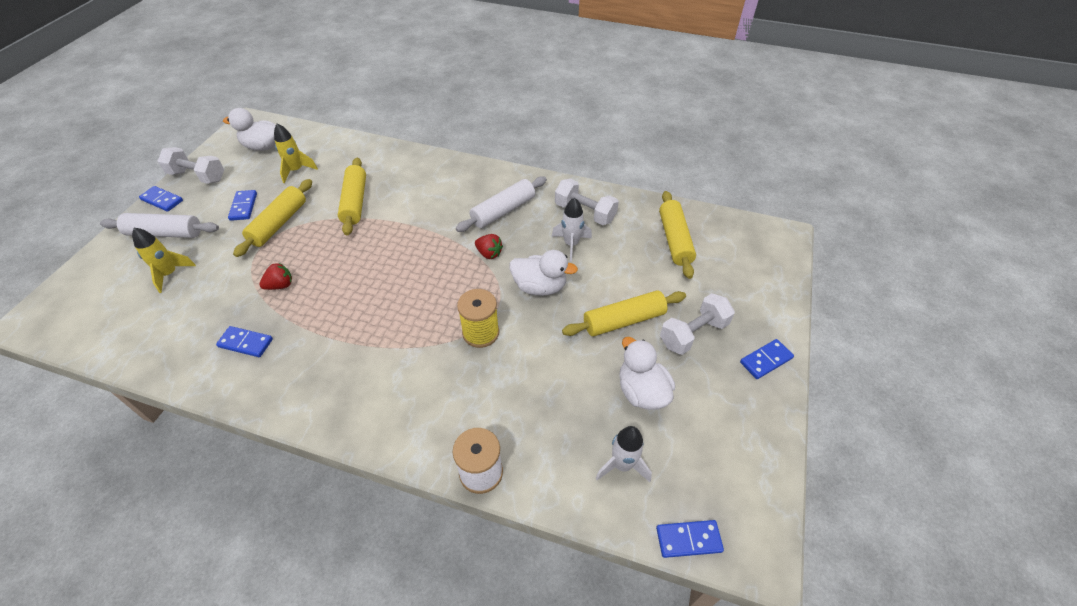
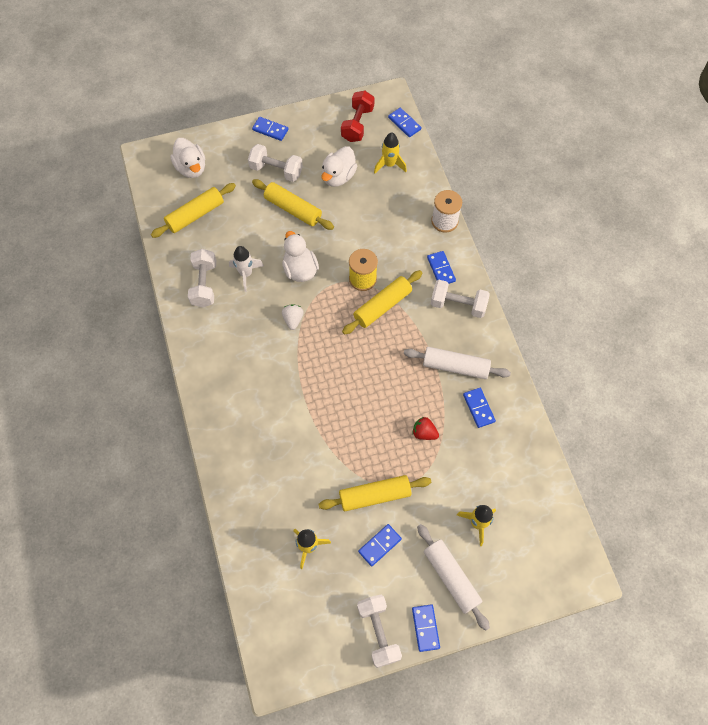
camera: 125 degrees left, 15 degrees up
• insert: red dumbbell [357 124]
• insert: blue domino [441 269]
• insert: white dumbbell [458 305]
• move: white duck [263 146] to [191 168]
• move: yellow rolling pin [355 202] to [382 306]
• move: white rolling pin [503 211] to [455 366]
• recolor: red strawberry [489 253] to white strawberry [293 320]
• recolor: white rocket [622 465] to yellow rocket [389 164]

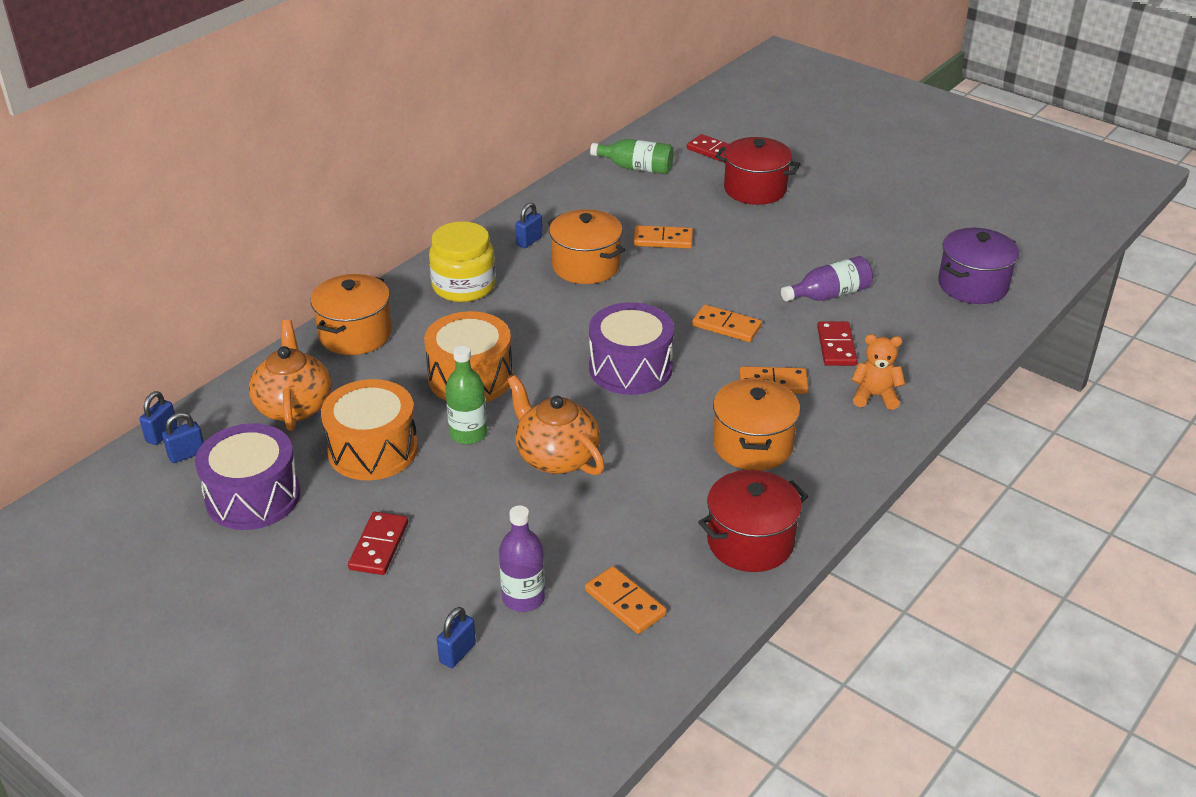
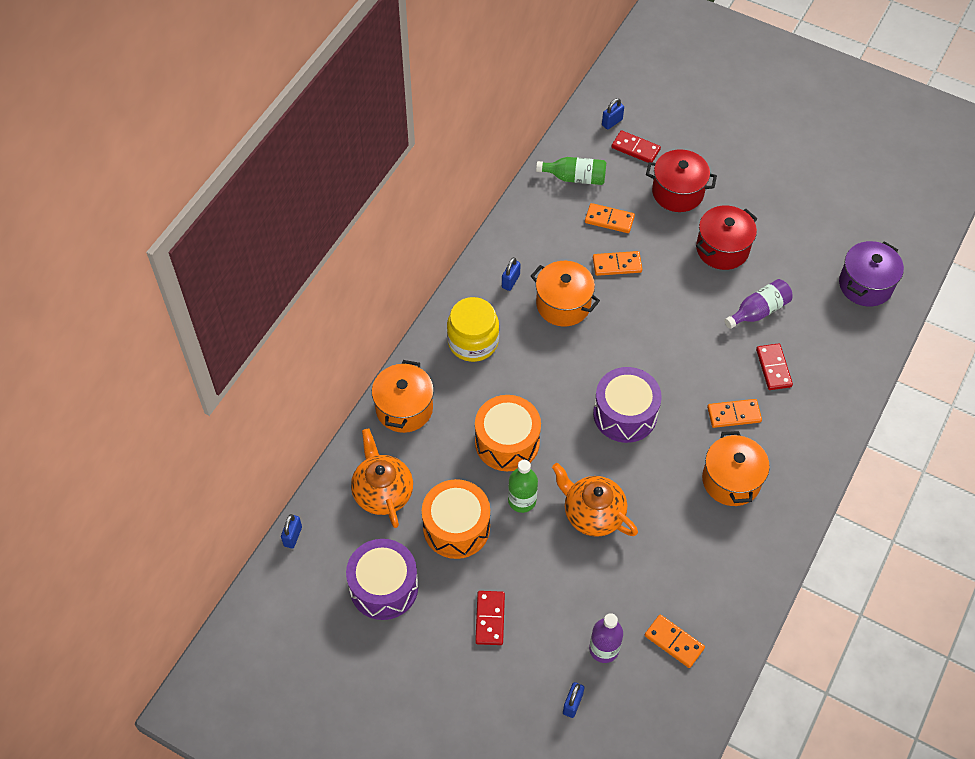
camera: 10 degrees left, 20 degrees up
• delete: orange teddy bear [875 396]
• move: blue padlock [187 454] to [612 122]
• move: orange domino [726 326] to [609 219]
• move: red pot [750 542] to [722 249]

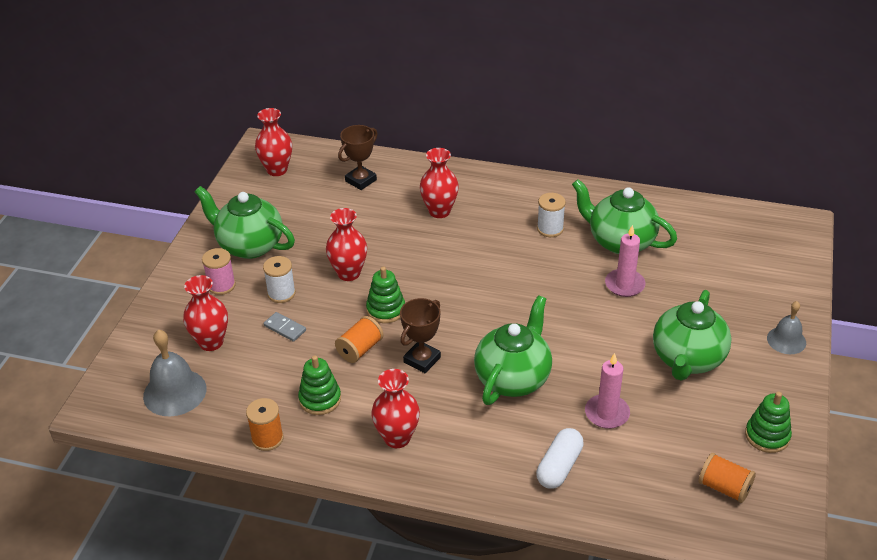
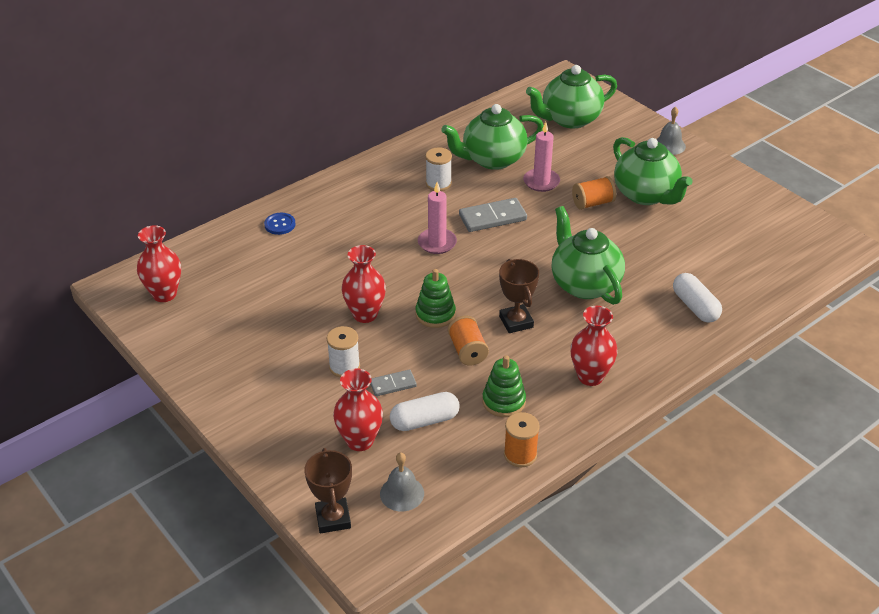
camera: 55 degrees left, 0 degrees up
• delete: pink spool [221 285]
• delete: red vase [439 211]
• delete: green stacking toy [767 436]
• insert: blue button [280 224]
• insert: white capsule [424 421]
• insert: grey domino [492 217]
• move: green teapot [249 245] to [570 119]
• move: brown trophy [360 180] to [333 518]
• move: pink candle [607 413] to [437 243]
• move: orange spool [724 487] to [593 203]
• resize: grey bell [175 392] = [402 493] x0.63

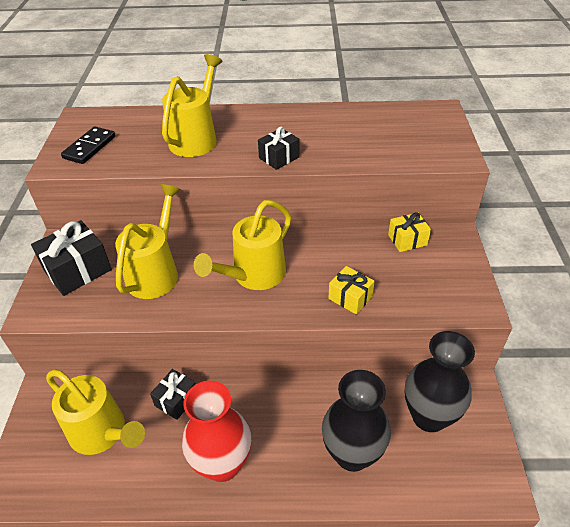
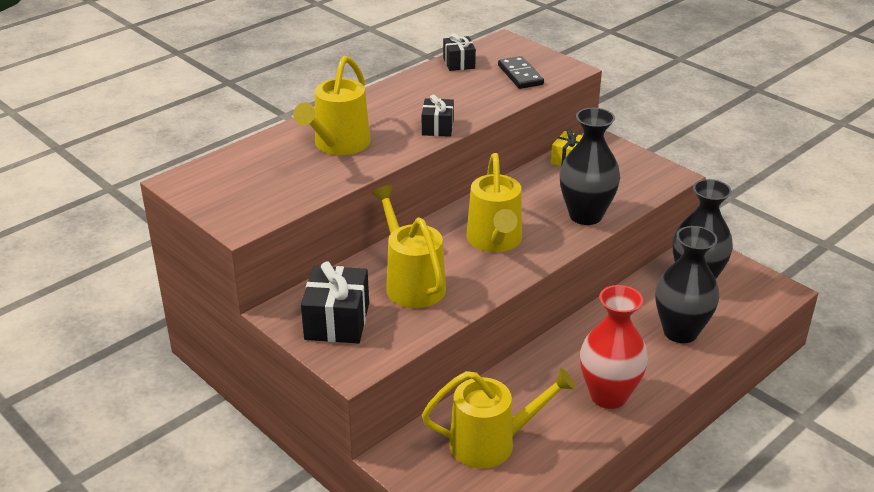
camera: 45 degrees left, 10 degrees down
• move: black domino [90 147] to [520 75]
• move: black gift [176 400] to [459 63]
• replace: yellow gift [350 297] to black vase [585 215]
• rotate: yellow watering can [196 138] = [338 145] 135 degrees counterclockwise

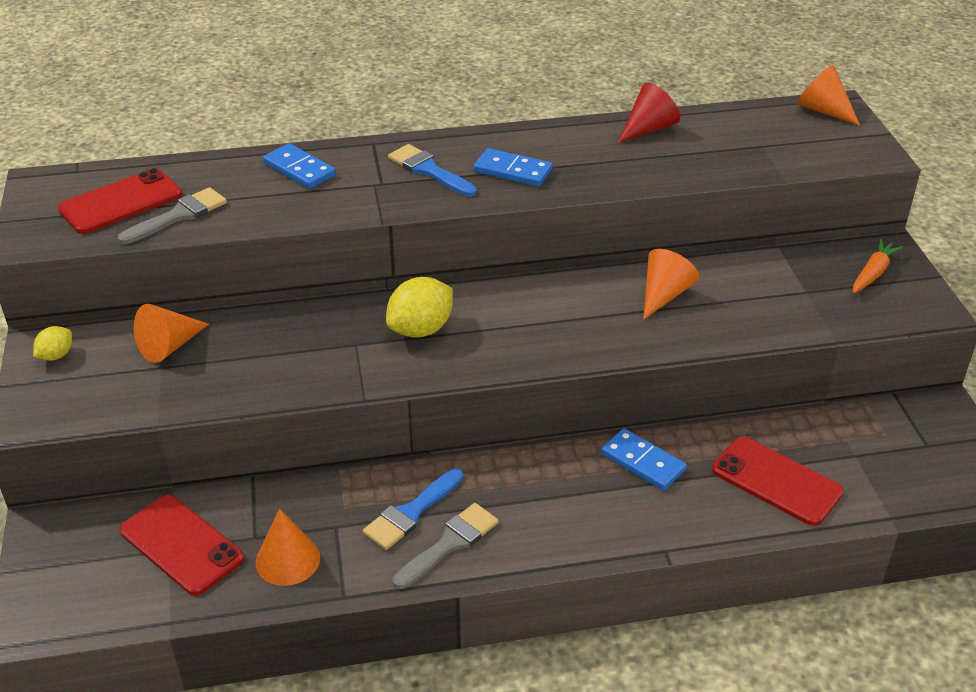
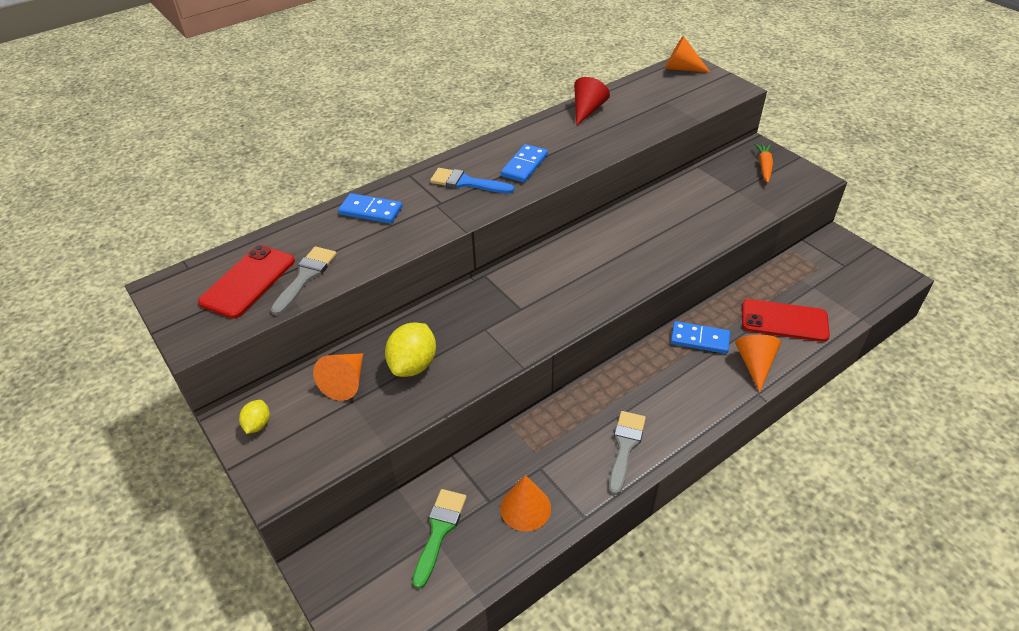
camera: 25 degrees left, 5 degrees up
• delete: blue brush [411 512]
• move: yellow lemon [421 329] to [413 365]
• move: orange cone [664 295] to [755 364]
• replace: red phone [181 544] to green brush [439 531]
• rotate: blue domino [512 171] = [524 166] 60 degrees counterclockwise

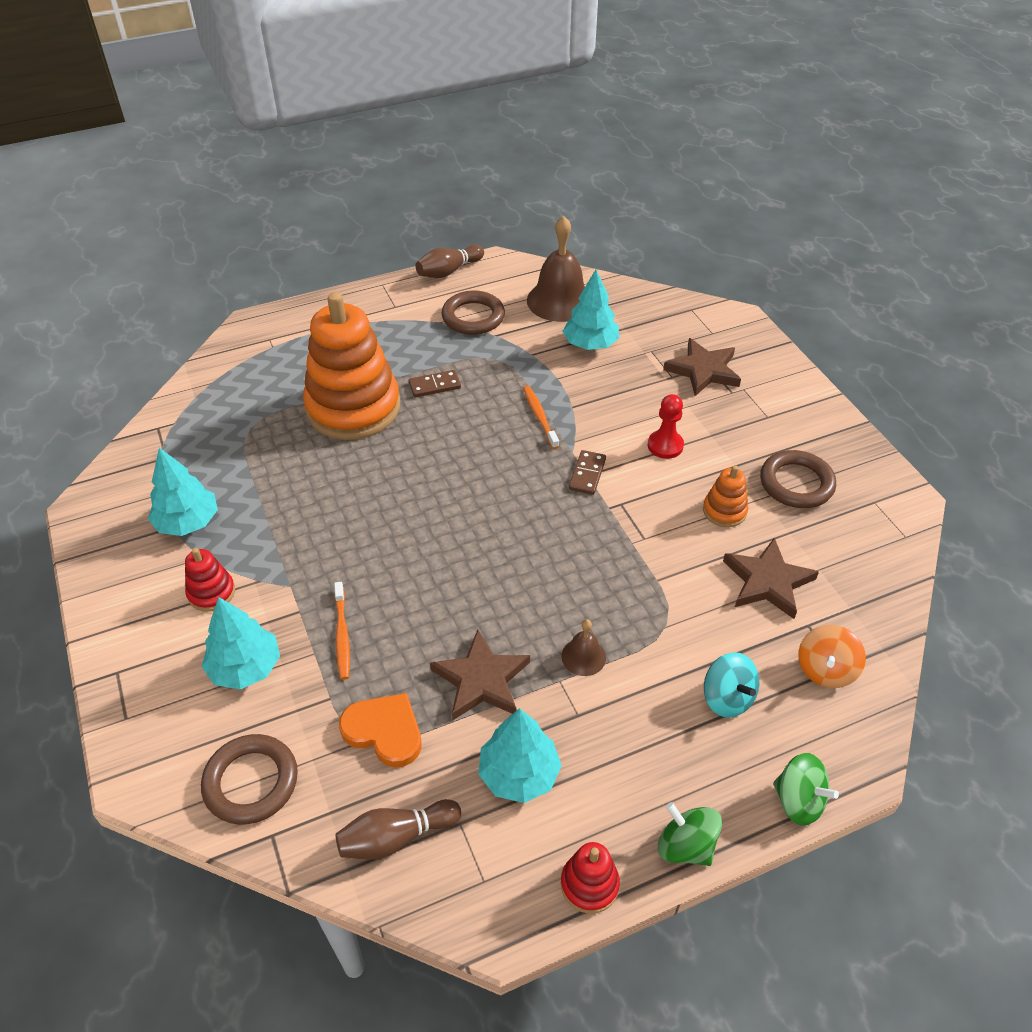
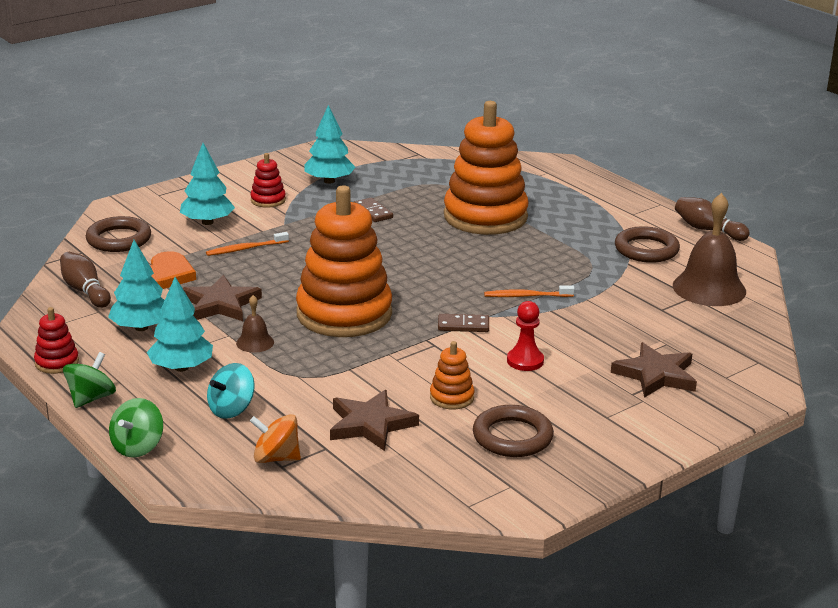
camera: 75 degrees right, 20 degrees down
• insert: orange stacking toy [344 314]
• move: brown domino [435 385] to [373 212]
• move: turquoise tree [590 344] to [181 368]
• rotate: orange toothbrush [539 416] = [526 296] 150 degrees counterclockwise

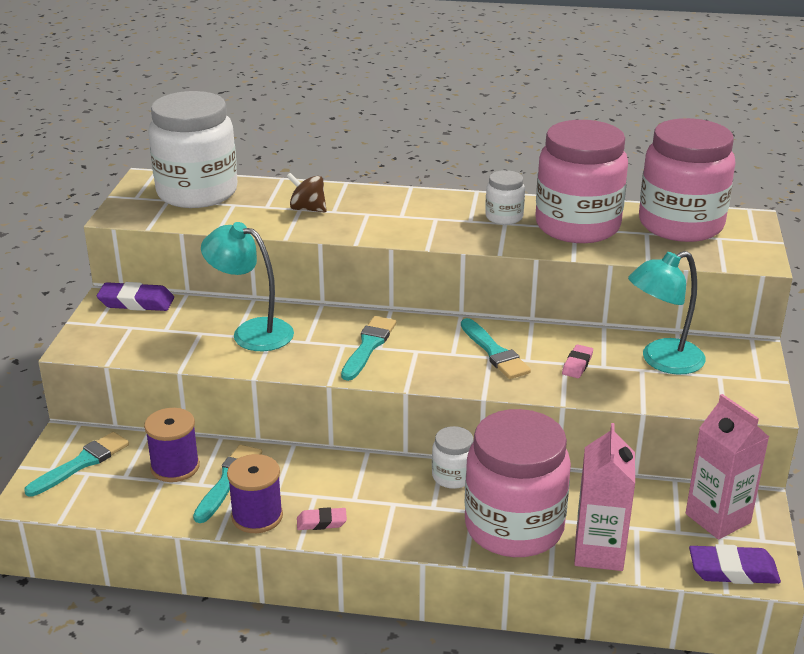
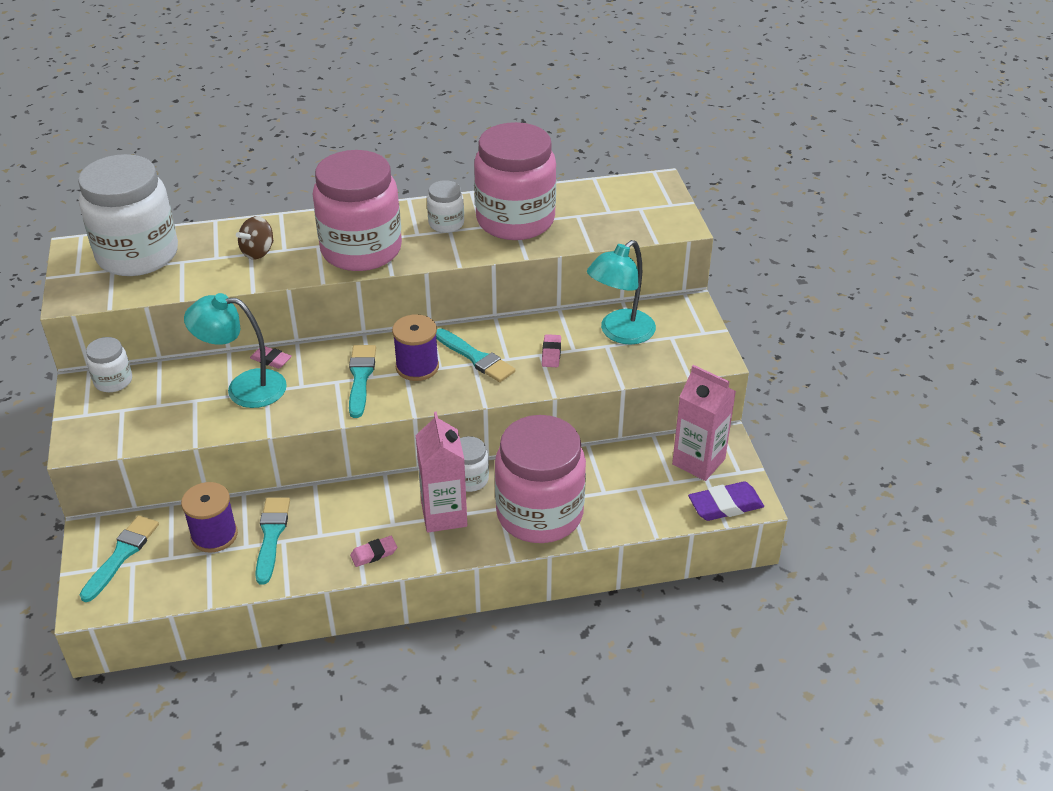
camera: 20 degrees left, 10 degrees up
• insert: pink eraser [271 360]
• move: purple spool [257 516] to [417 367]
• move: pink carton [599 552] to [444 515]
• move: pink jar [680 224] to [361 250]
• replace: purple eraser [136 302] to white jar [113 381]
• rotate: brown spinning top [307 209] = [258 252] 60 degrees counterclockwise

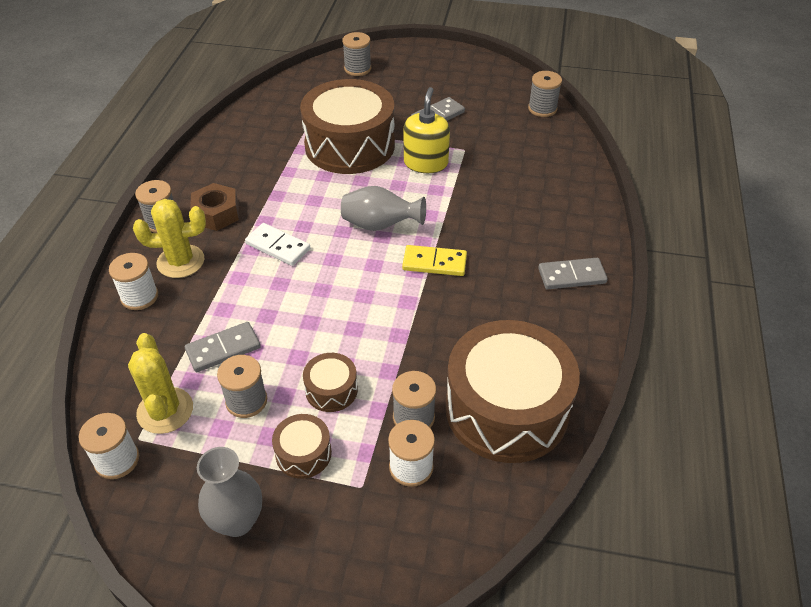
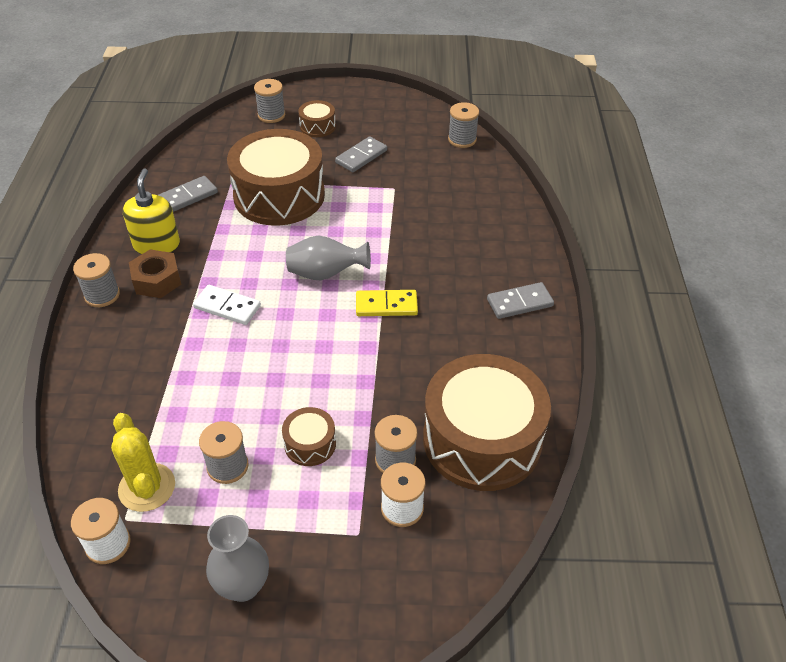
camera: 10 degrees left, 0 degrees up
• delete: white spool [139 297]
• delete: yellow cactus [180 261]
• move: grey domino [223 349] to [188 196]
• move: brown drum [303 453] to [317 126]
• move: yellow soap dispenser [425 163] to [156 244]

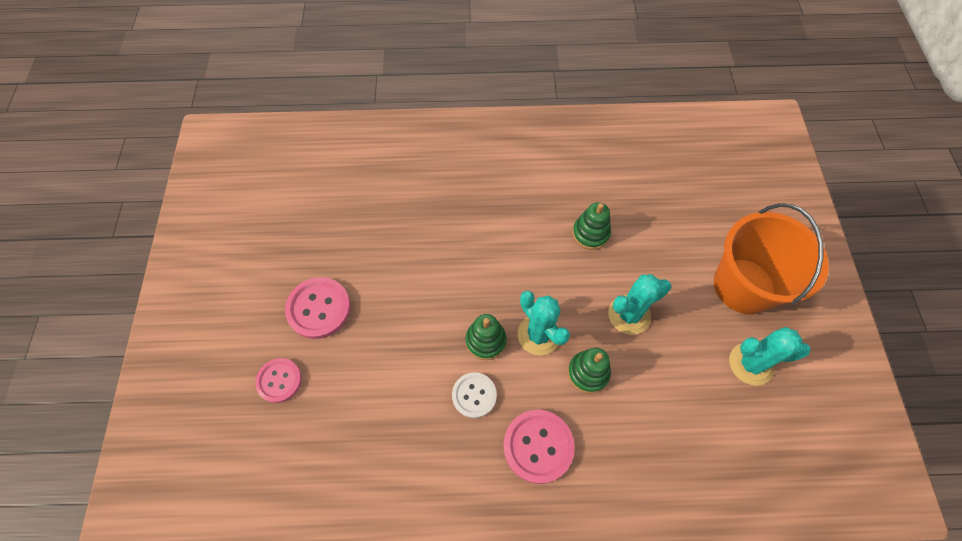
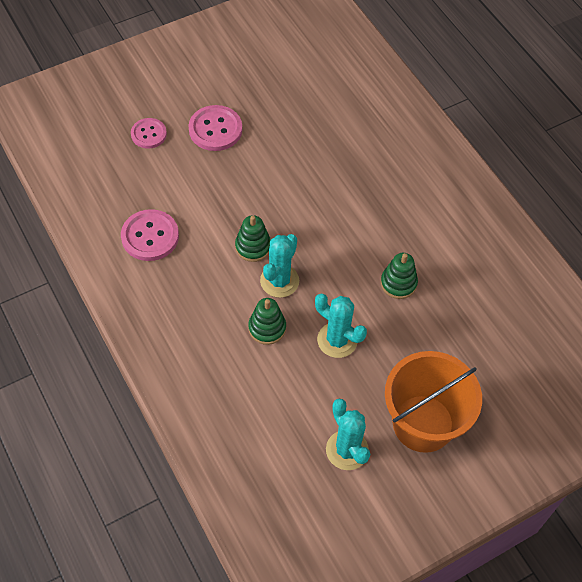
camera: 60 degrees right, 5 degrees down
• delete: white button [474 395]
• move: pink button [538 446] to [150 236]

